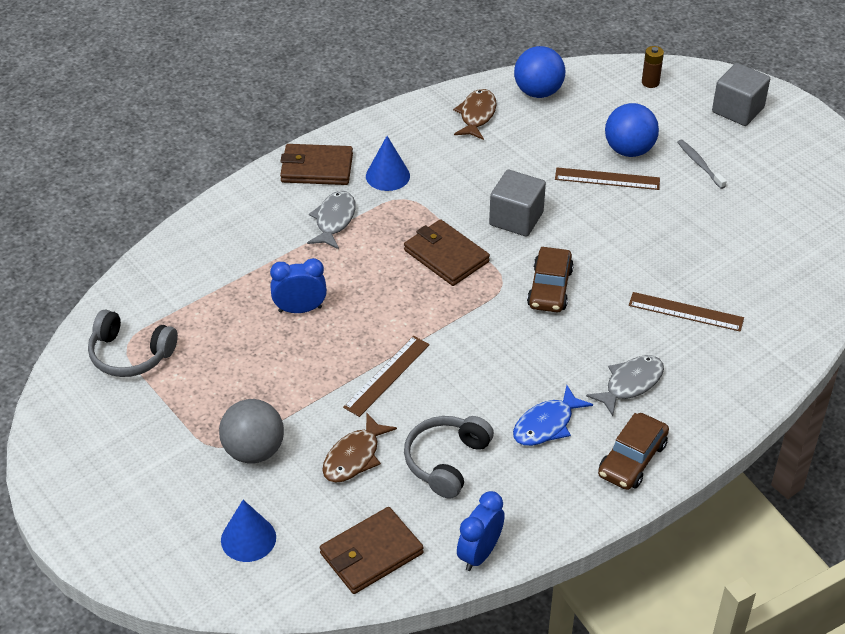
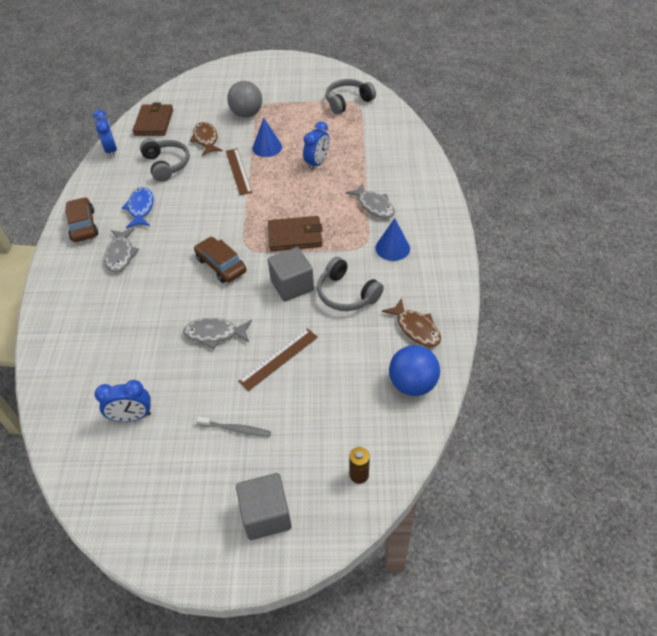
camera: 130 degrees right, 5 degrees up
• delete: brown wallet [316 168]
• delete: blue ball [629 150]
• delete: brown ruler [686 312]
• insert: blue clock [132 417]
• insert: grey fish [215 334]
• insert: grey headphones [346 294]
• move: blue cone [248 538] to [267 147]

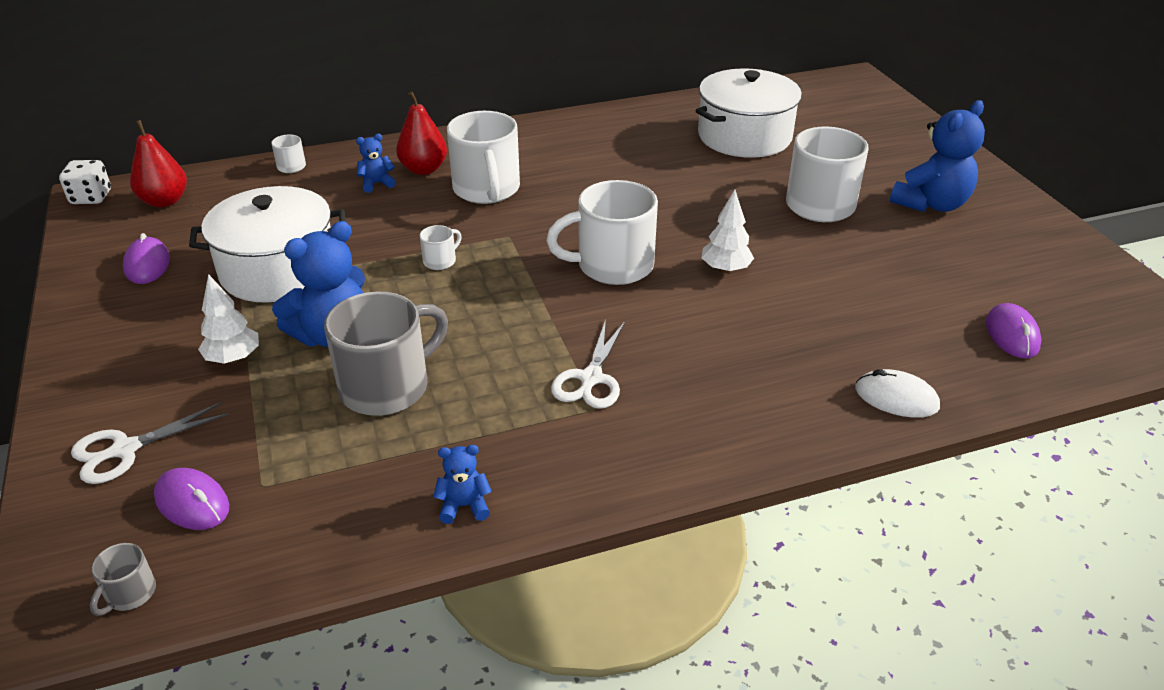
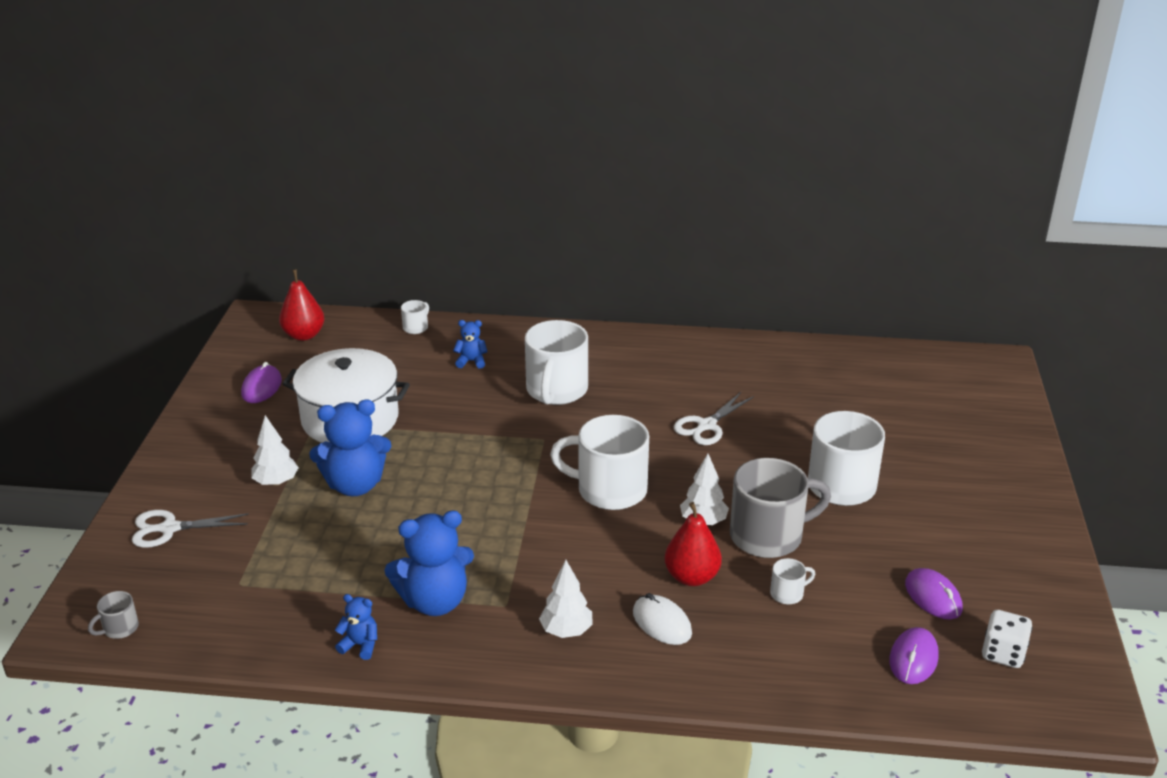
camera: 25 degrees right, 5 degrees down
• delete: white pot [744 136]
• insert: white tree [566 631]
• move: white dice [91 197] to [1003 653]
• move: purple mouse [192 502] to [933 597]
• move: grey mug [387 386] to [768 536]
• move: red pear [423 169] to [691 577]
• move: white mug [440 261] to [788 593]
• move: white scissors [591 378] to [706 425]
• move: white mouse [896 398] to [661 623]
• move: blue teddy bear [931 204] to [434 601]

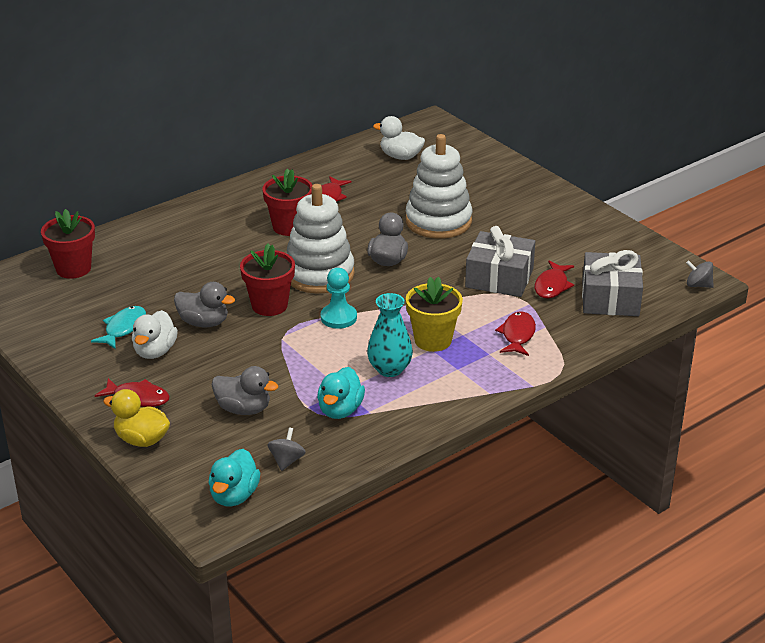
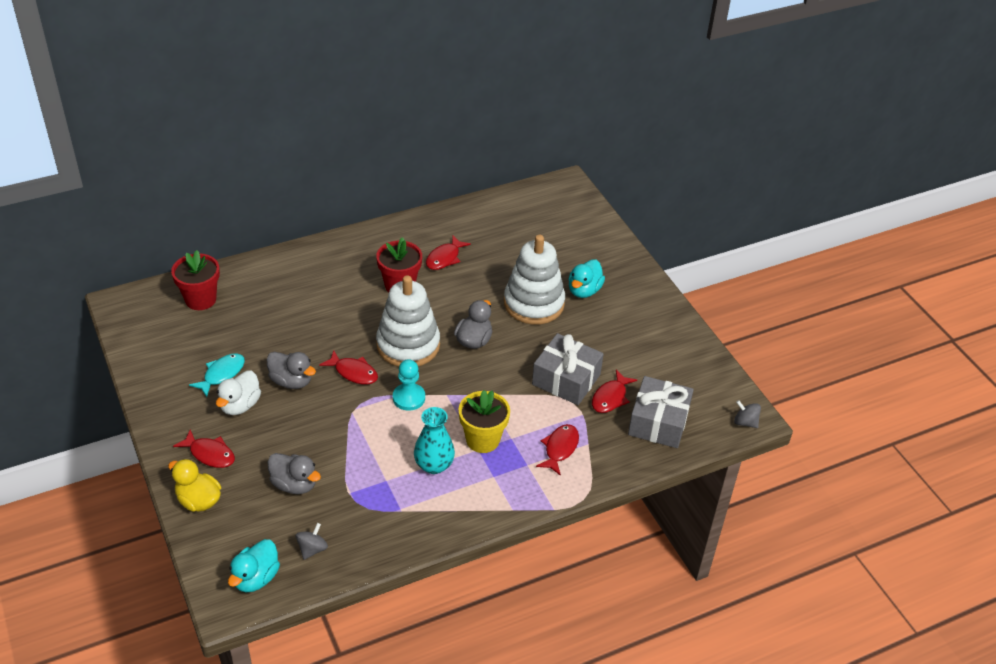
camera: 10 degrees right, 10 degrees up
• delete: white duck [400 156]
• move: turquoise duck [340 410] to [584 290]
• replace: red flower pot [269 305] to red fish [353 372]

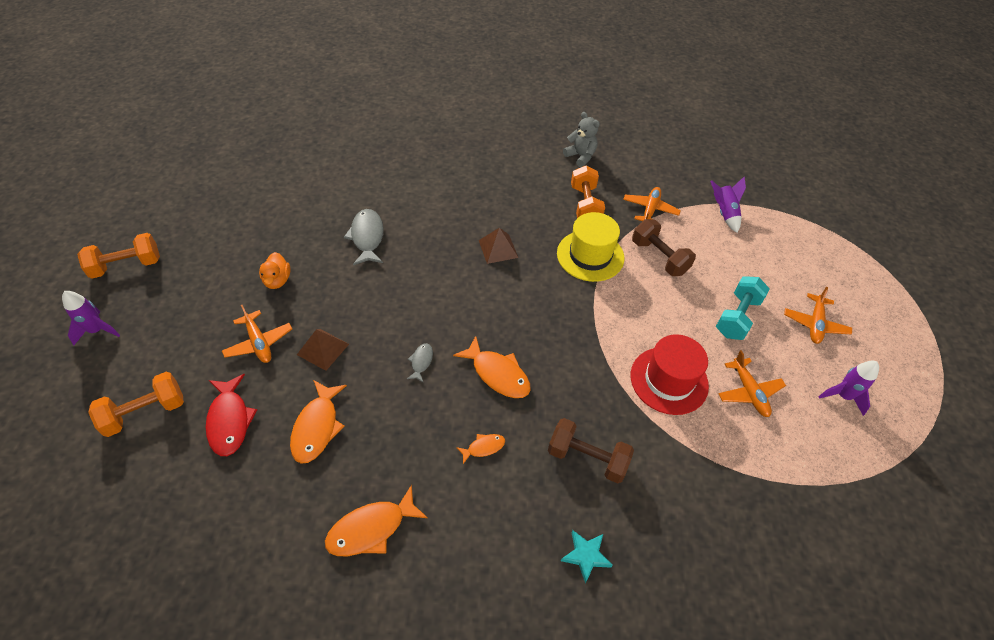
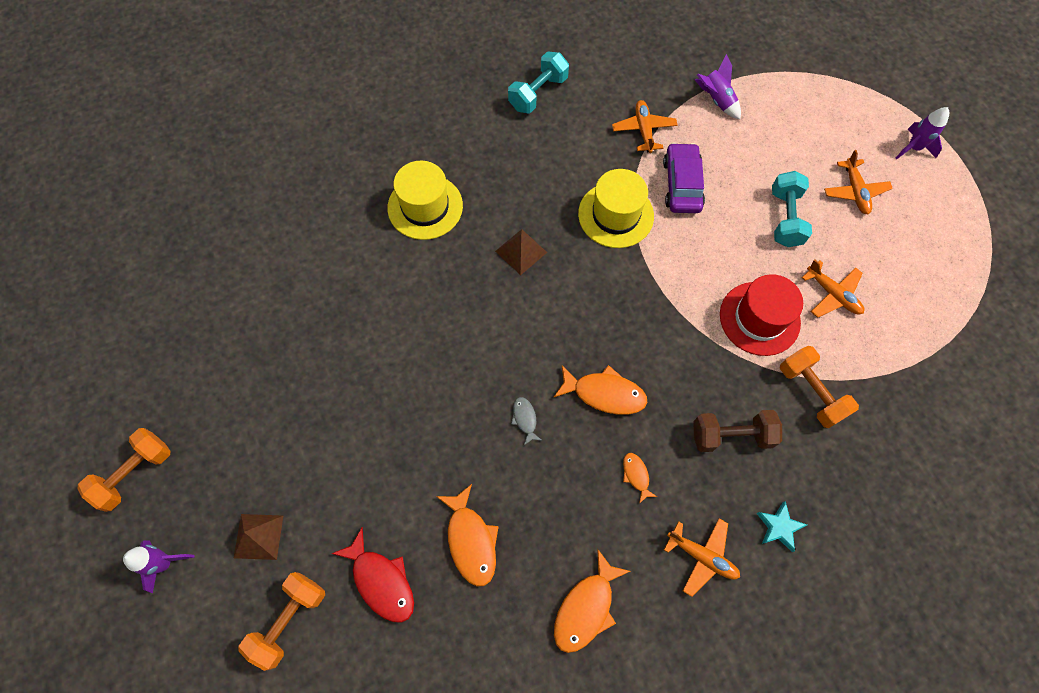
camera: 25 degrees left, 15 degrees up
• delete: orange duck [277 280]
• delete: grey fish [367 237]
• insert: yellow hat [425 207]
• move: orange plane [259 342] to [702 556]
• move: brown pyramid [323 349] to [258 536]
• move: orange dumbbell [585 205] to [810 392]
• move: purple rocket [843 396] to [913 148]
• replace: grey teddy bear [580 156] to turquoise dumbbell [538 93]
• replace: brown dumbbell [659 257] to purple car [682 184]
• rotate: orange fish [483 447] = [636 475] 60 degrees counterclockwise

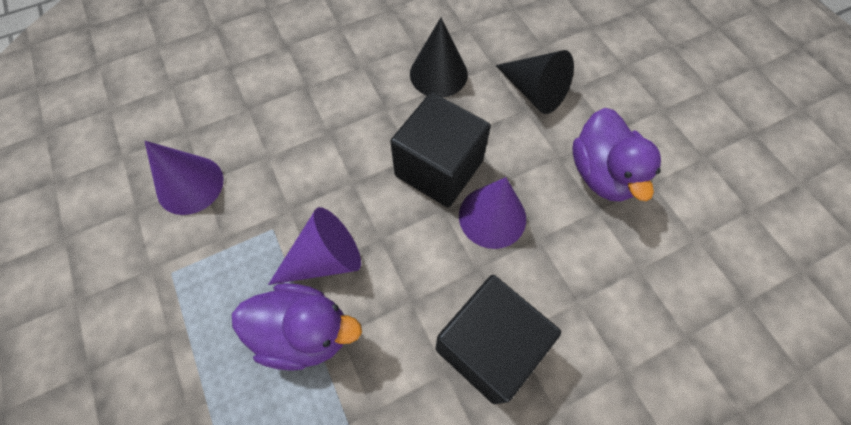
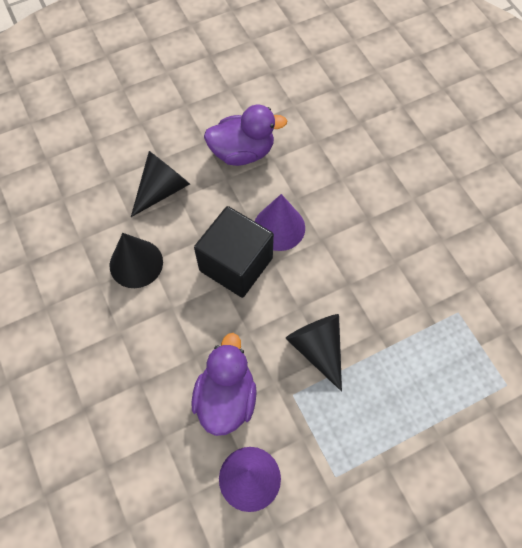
camera: 90 degrees left, 0 degrees up
• delete: black cube [488 346]
• move: purple duck [305 332] to [226 398]
• recolor: purple cone [325 258] to black cone [317 349]

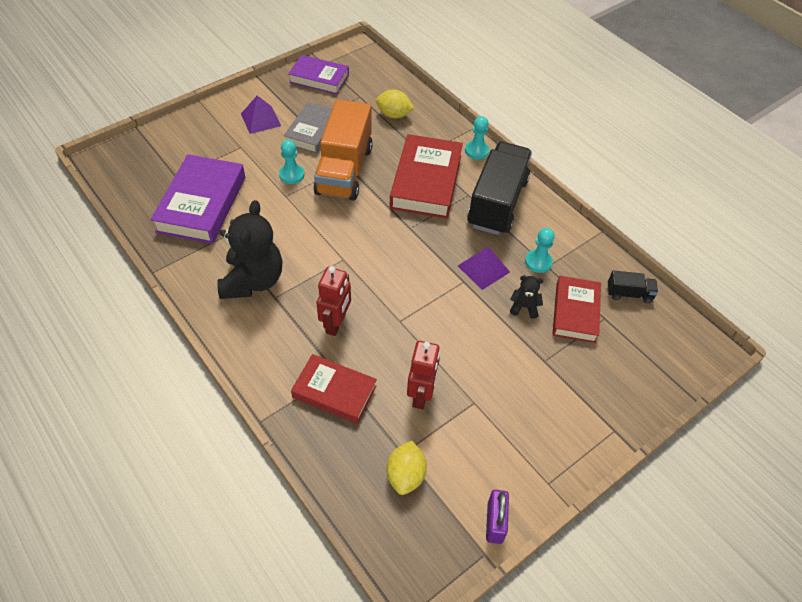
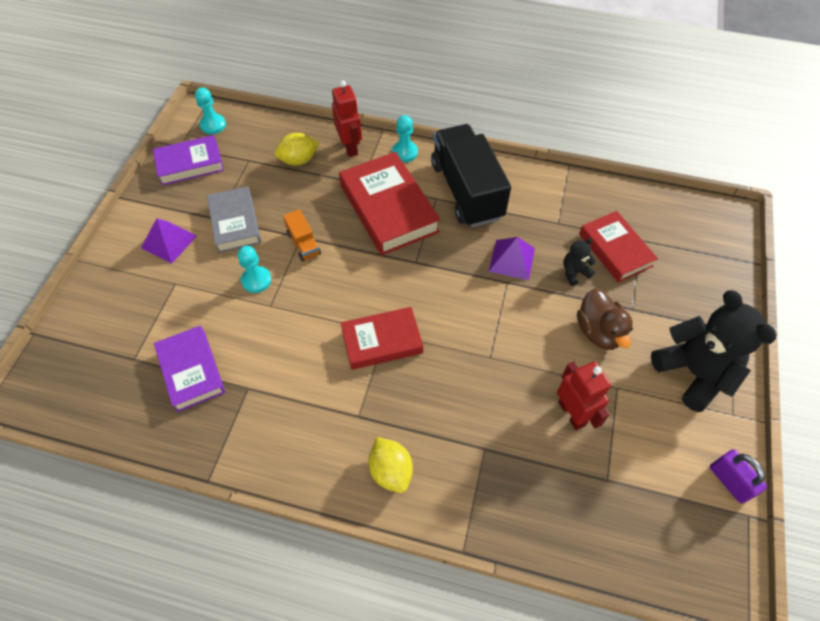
camera: 35 degrees left, 5 degrees up
• delete: black truck [629 294]
• insert: brown duck [599 331]
• move: black teddy bear [253 281] to [693 373]
• move: red book [334 392] to [382 341]
• move: red robot [336 323] to [350 147]
• move: yellow lemon [405 475] to [391 471]
• move: turquoise pawn [538 262] to [213 125]
• resize: purple book [202 204] = [191 371] x0.65
• resize: orange truck [344 170] = [303 244] x0.43

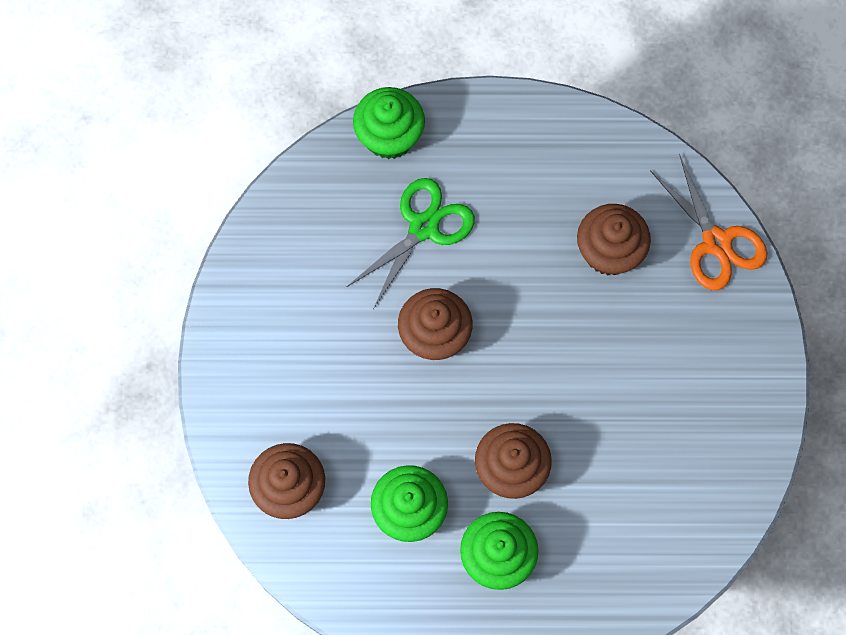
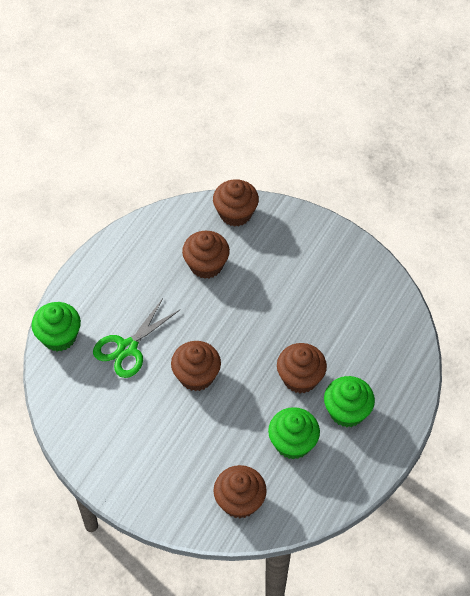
camera: 60 degrees left, 15 degrees down
• replace: orange scissors [716 242] to brown cupcake [235 213]
• rotate: green scissors [423 227] = [127 348] 120 degrees counterclockwise

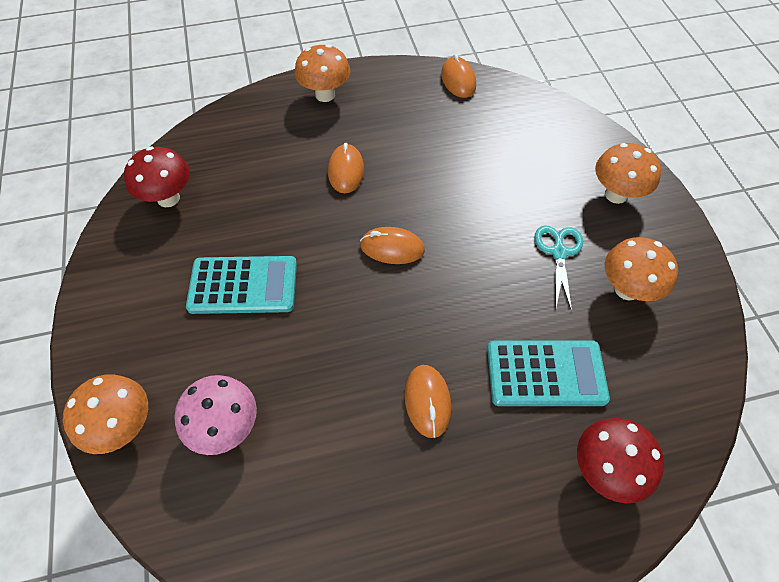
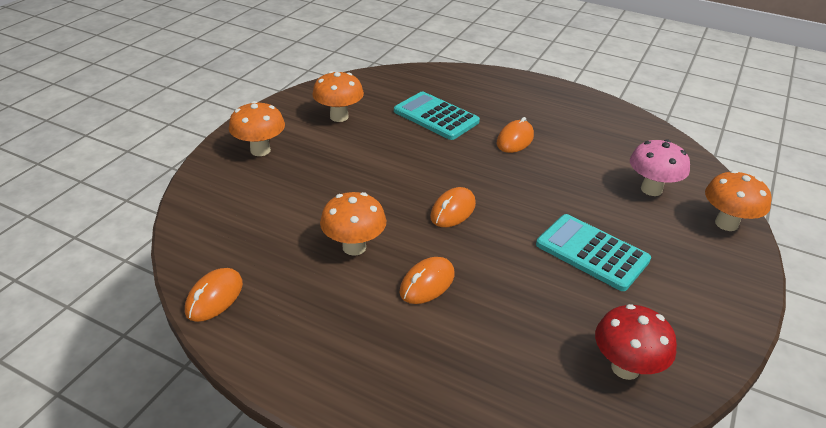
camera: 140 degrees left, 20 degrees down
• delete: turquoise scissors [559 252]
• delete: red mushroom [604 470]
• move: orange mushroom [325 95] to [354 247]
• rotate: orange mouse [392 248] = [453 210] 75 degrees clockwise

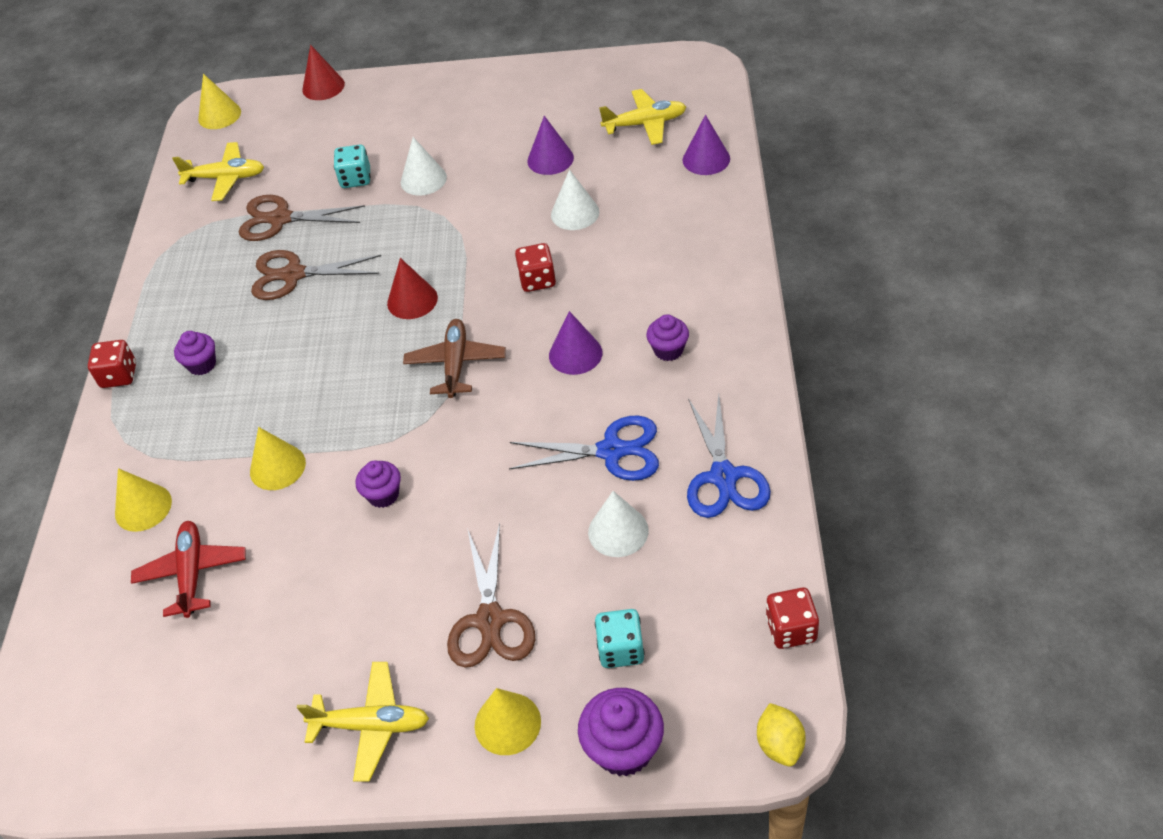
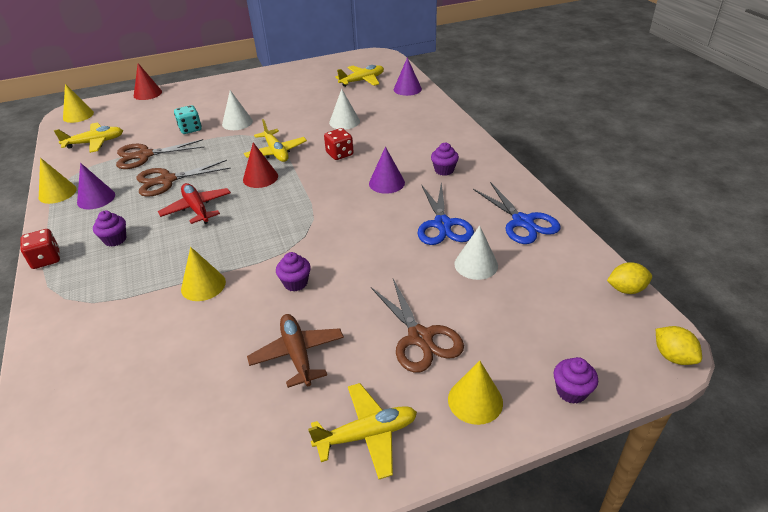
camera: 25 degrees left, 10 degrees down
• delete: turquoise dice [621 649]
• insert: yellow plane [276 152]
• move: yellow cone [143 507] to [57 193]
• move: red plane [192 573] to [197 209]
• move: brown plane [456 364] to [297 354]
• move: purple cone [550 159] to [96 198]
• replace: red dice [791 629] to yellow lemon [626 289]
• rotate: blue scissors [611 451] = [442 224] 105 degrees clockwise
• resize: purple cupcake [624 749] = [571 391] x0.63

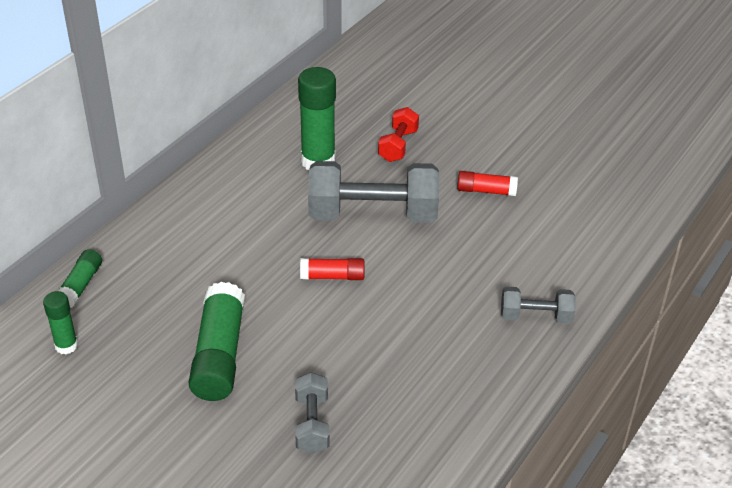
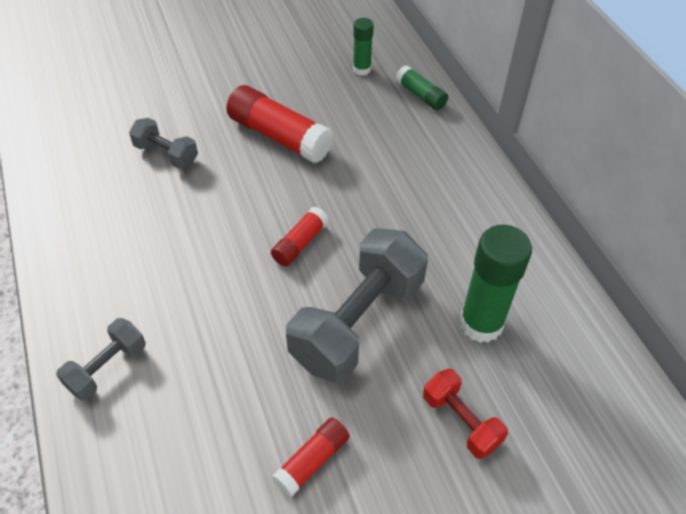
camera: 125 degrees right, 10 degrees up
• recolor: green glue stick [219 355] to red glue stick [279 136]

